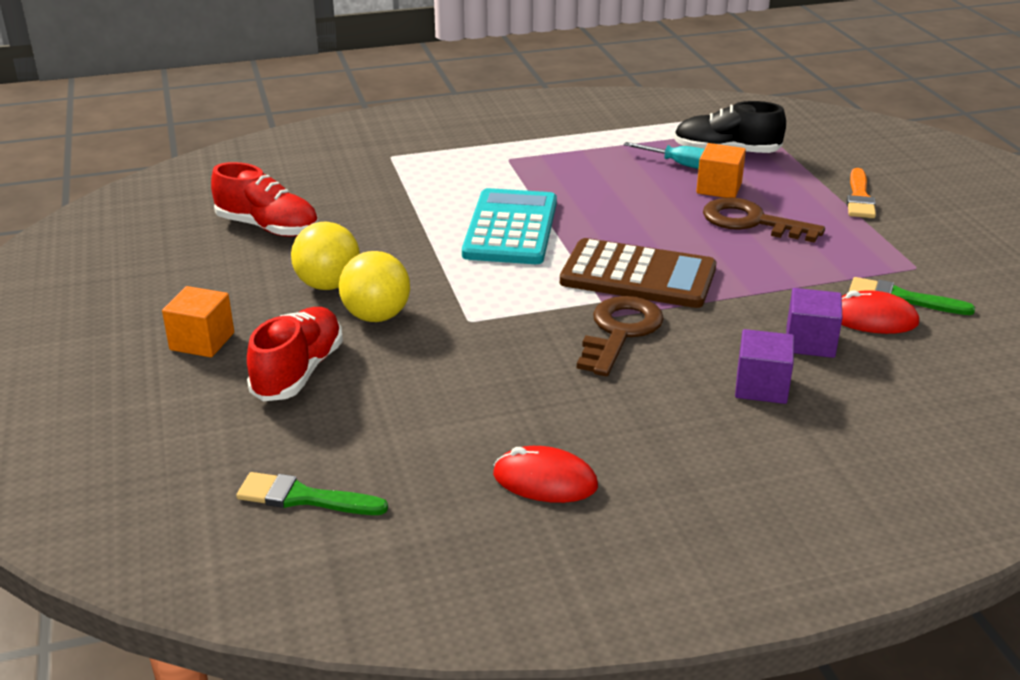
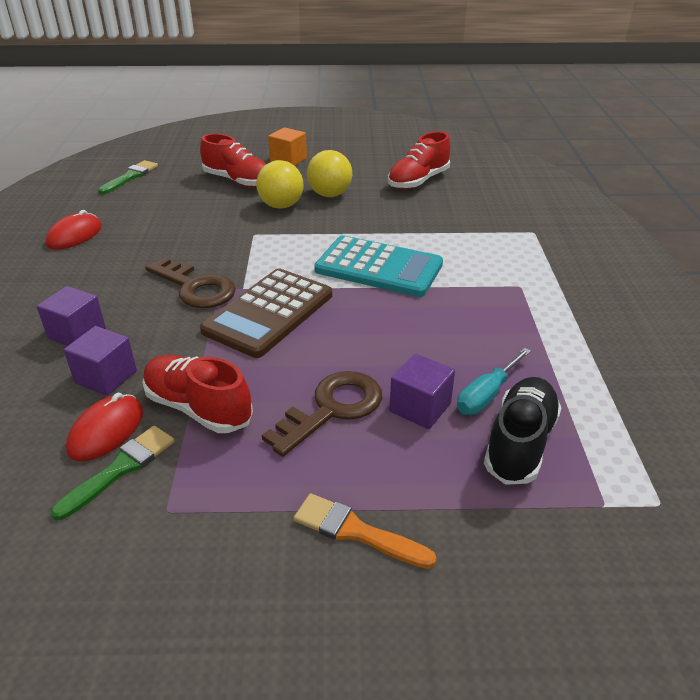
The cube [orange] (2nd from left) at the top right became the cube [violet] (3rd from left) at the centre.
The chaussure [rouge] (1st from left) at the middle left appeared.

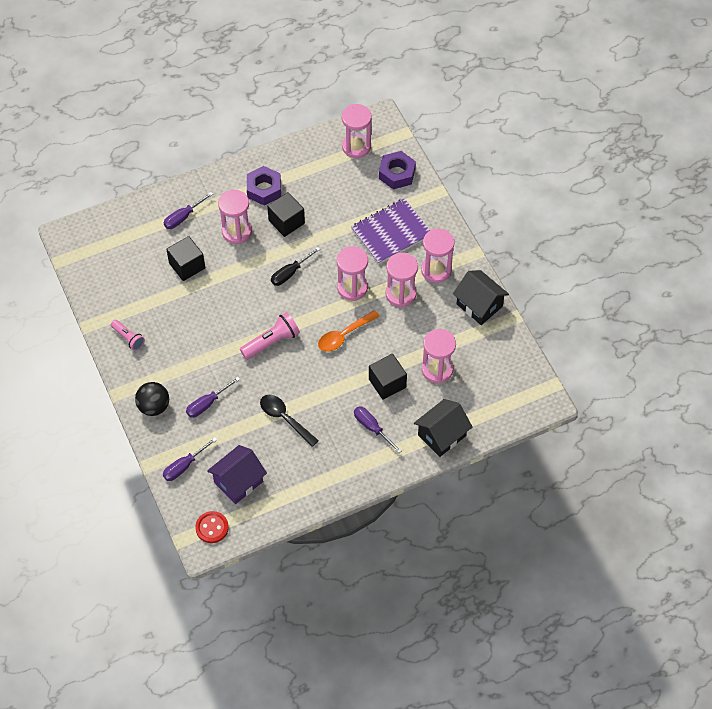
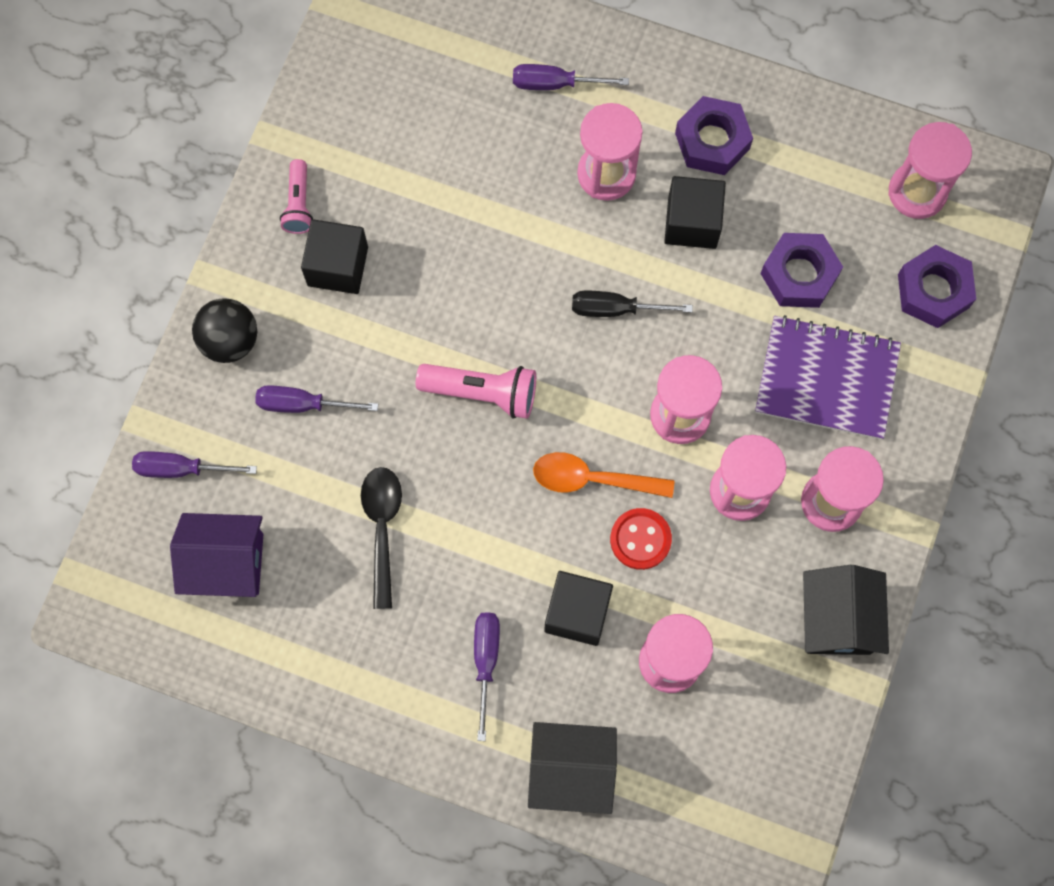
The cube [noir] (1st from left) moved from the middle left to the top left.
The bouton [rouge] moved from the bottom left to the centre.
The écrou [violet] (2nd from left) at the top right appeared.

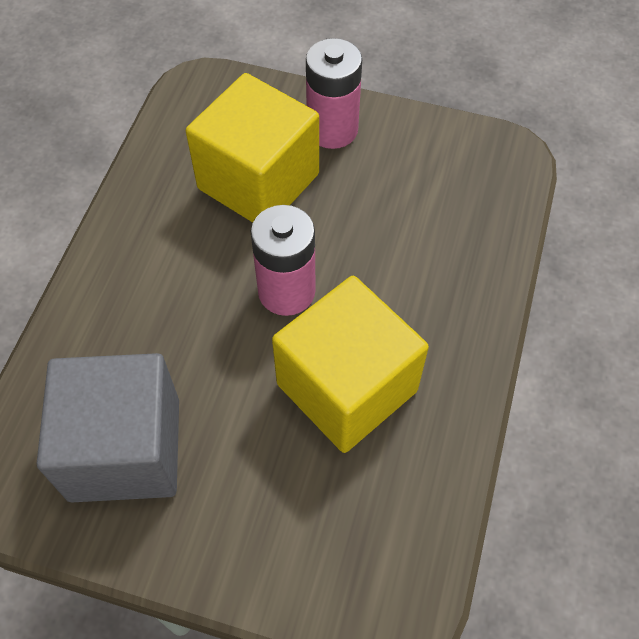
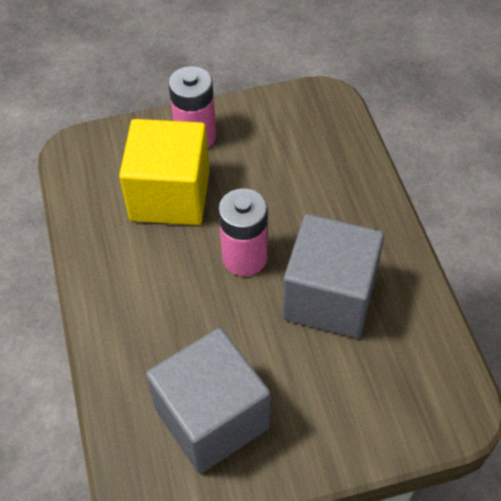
The cube [jaune] (2nd from left) at the centre became the cube [gris] (2nd from left) at the centre.

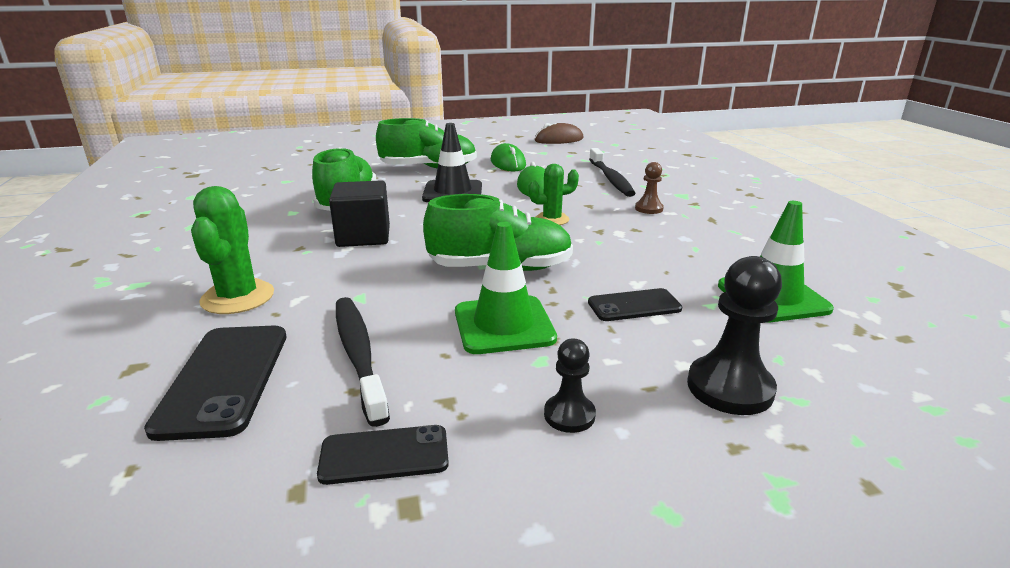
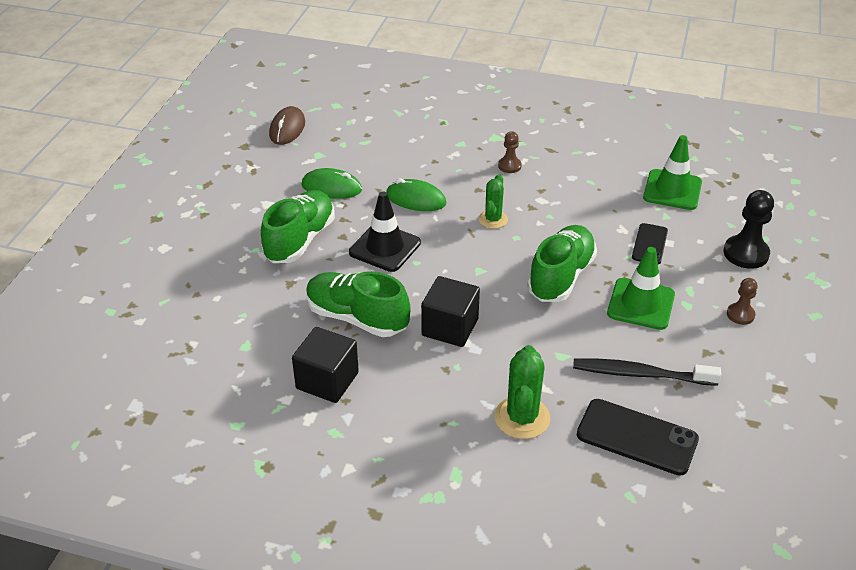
The brosse à dents [noir] (2nd from left) at the top centre disappeared.
The cactus [vert] (1st from left in the first image) at the middle left turned 75 degrees clockwise.
The pion [noir] (1st from left) at the bottom centre became the pion [marron] (2nd from left) at the middle right.
The téléphone [noir] (2nd from left) at the bottom centre disappeared.
The cube [noir] (1st from left) at the centre appeared.

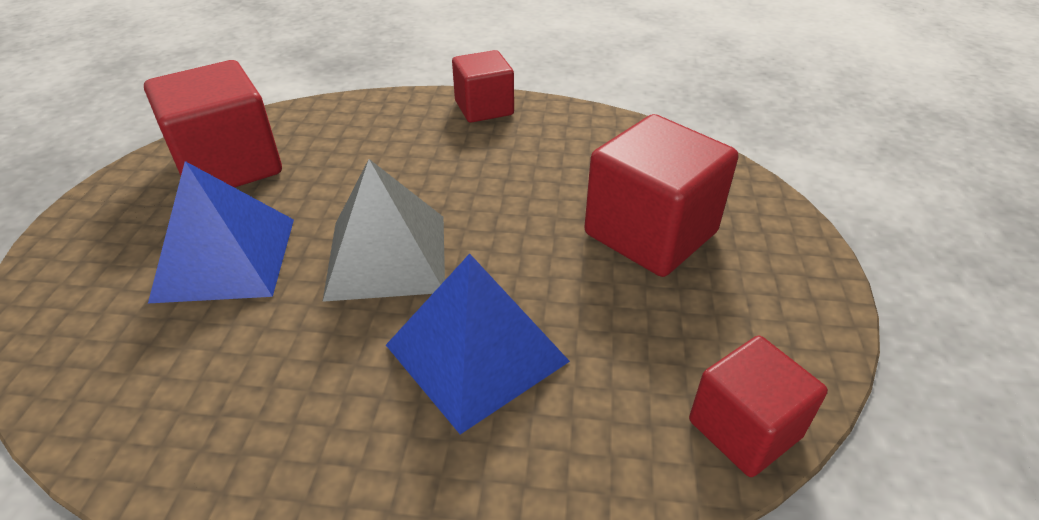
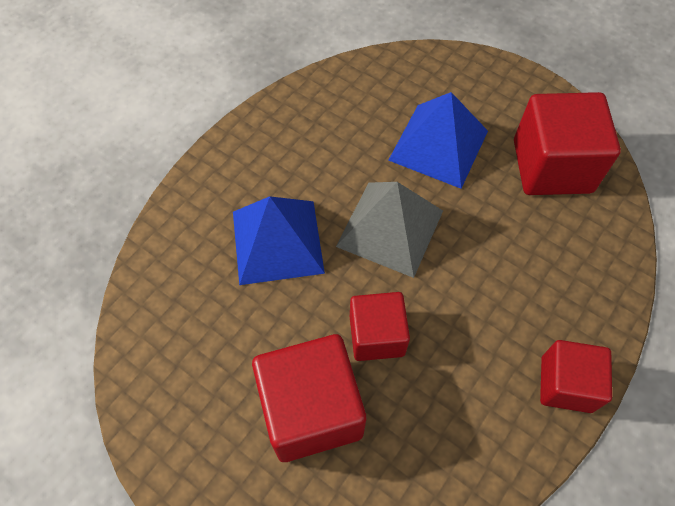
The cube [rouge] (4th from left in the first image) moved from the bottom right to the centre.

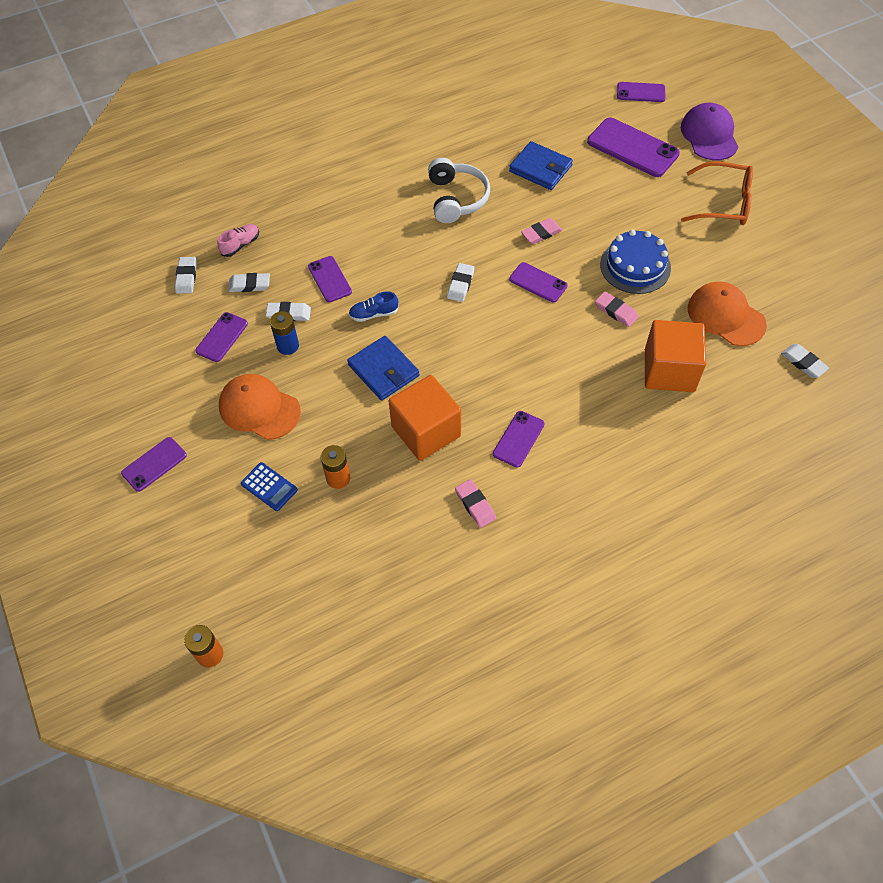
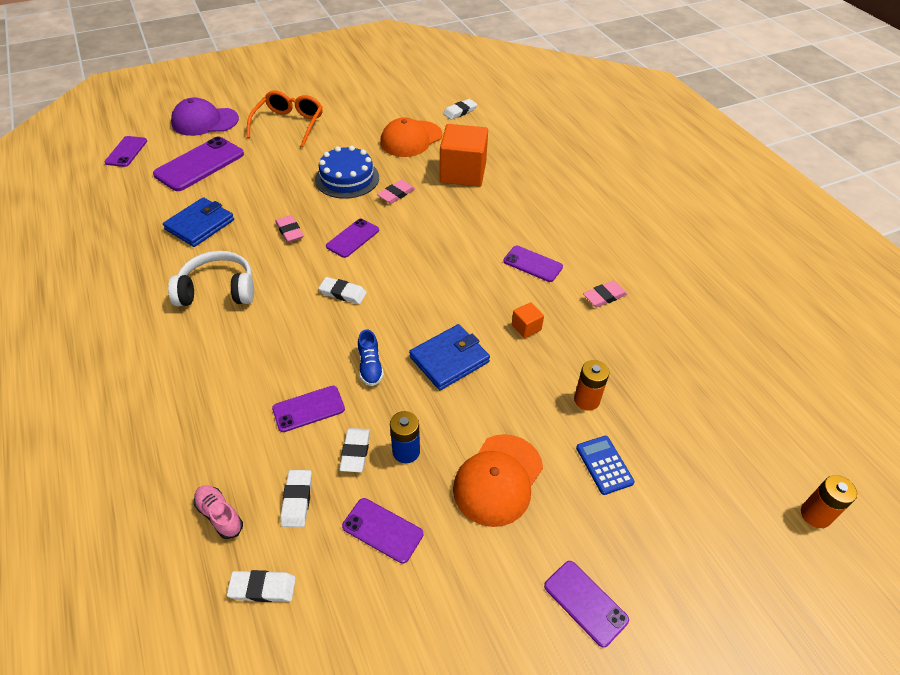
The cube [orange] (1st from left in the first image) at the centre changed to 0.43 times the size.
The calculatrice [bleu] at the middle left turned 60 degrees counterclockwise.

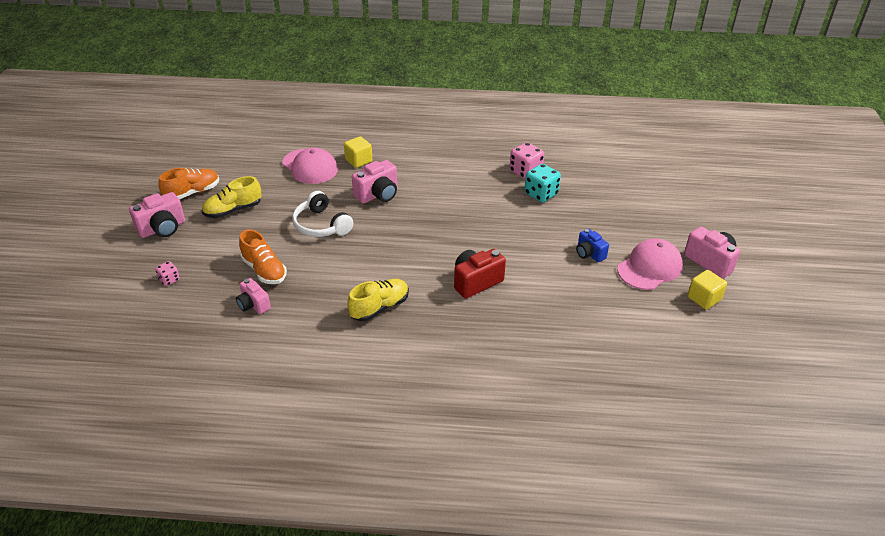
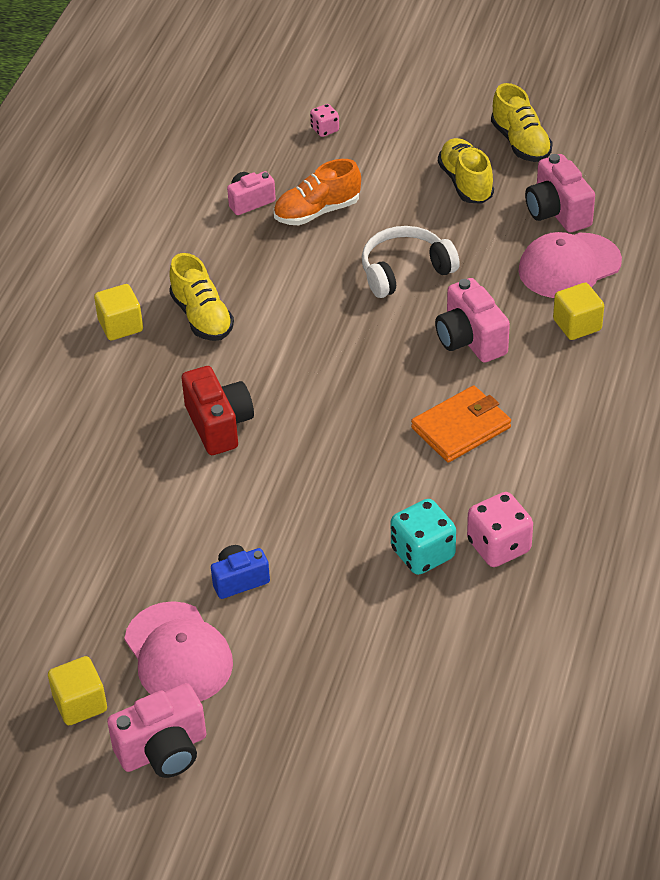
The chaussure [orange] (1st from left) at the middle left became the chaussure [jaune] (3rd from left) at the top right.
The appareil photo [rose] (1st from left in the first image) moved from the middle left to the top right.
The cube [jaune] (2nd from left) at the middle left appeared.
The portefeuille [orange] at the middle right appeared.

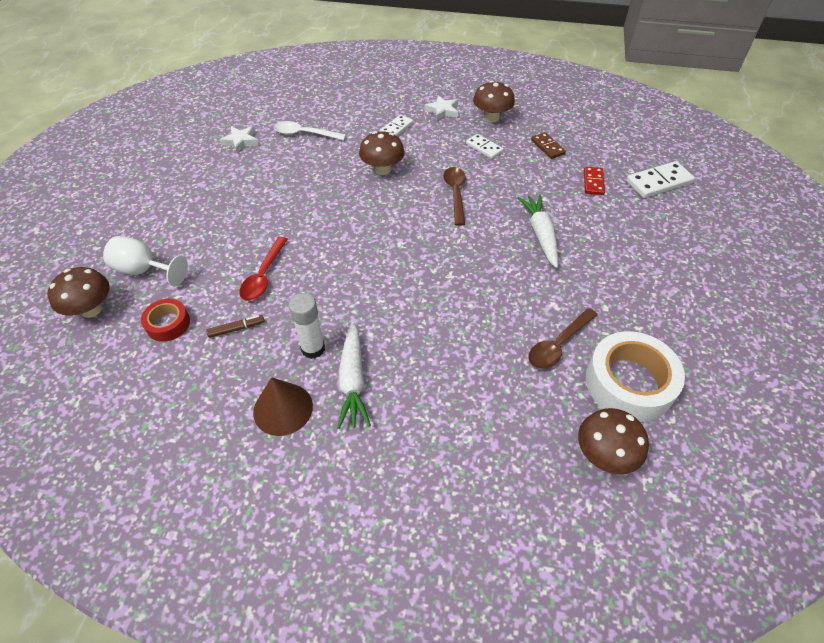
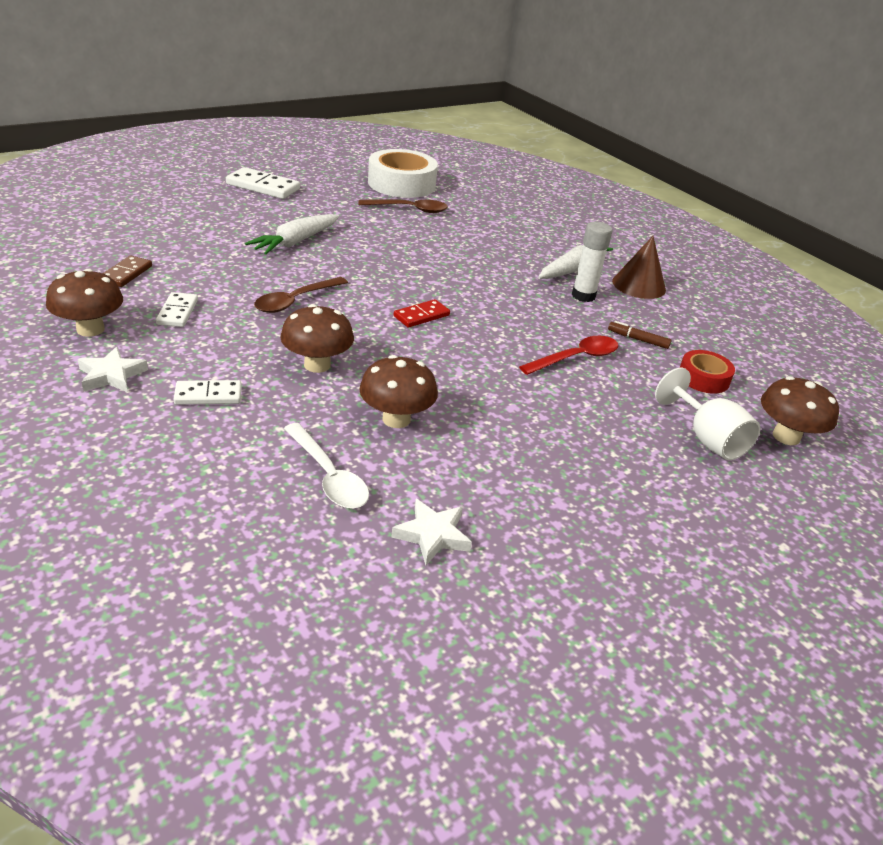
The domino [blanc] (3rd from left) moved from the top right to the top left.
The domino [rouge] moved from the top right to the centre.
The champignon [marron] (4th from left in the first image) moved from the bottom right to the centre.

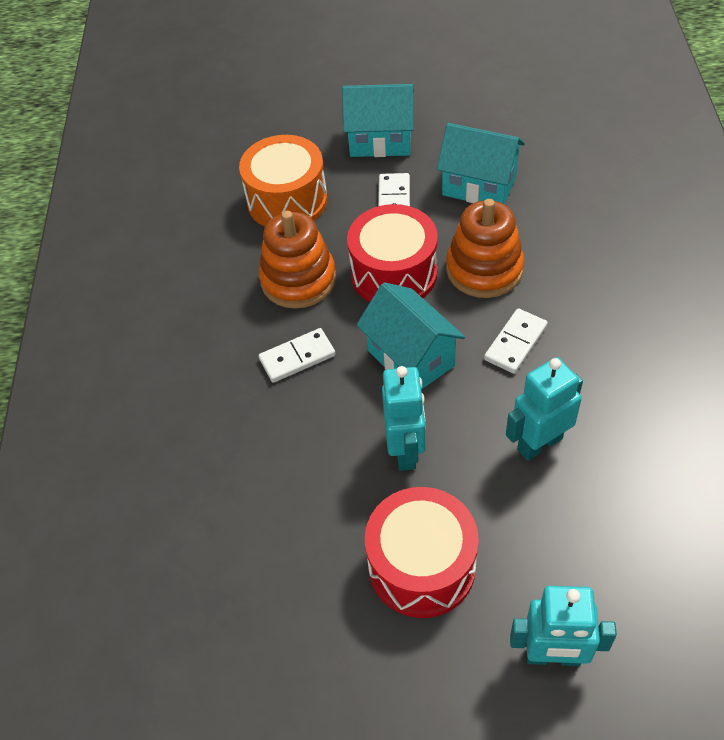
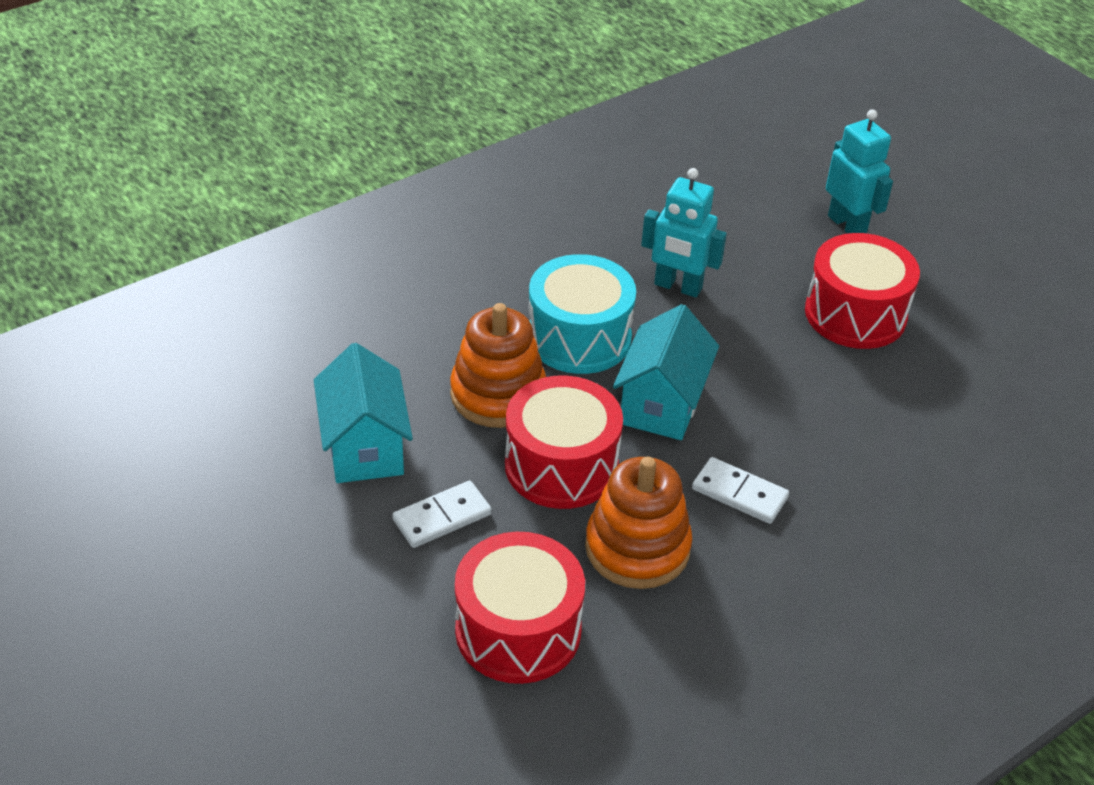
The maison [turquoise] (1st from left) at the top centre disappeared.
The tambour [orange] at the top centre became the tambour [rouge] (1st from left) at the bottom centre.
The domino [blanc] (3rd from left) at the middle right was replaced by the tambour [turquoise] at the centre.
The robot [turquoise] (1st from left) at the centre disappeared.

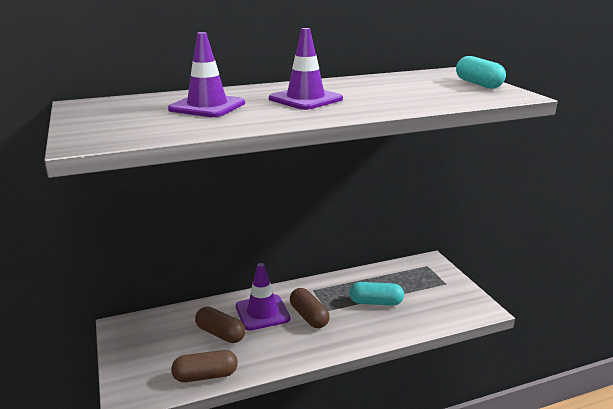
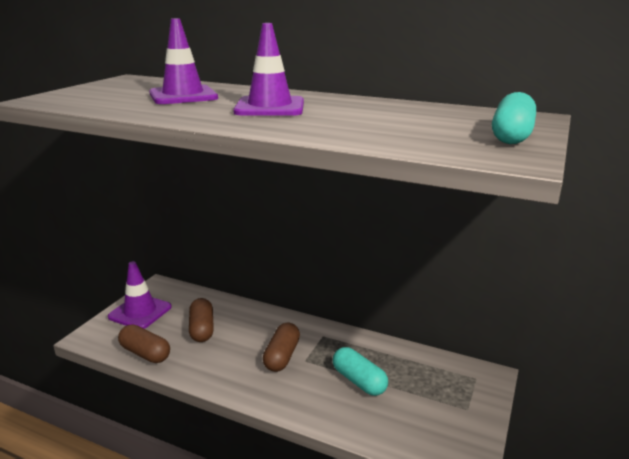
The cône de chantier [violet] (2nd from left in the first image) moved from the bottom centre to the middle left.

